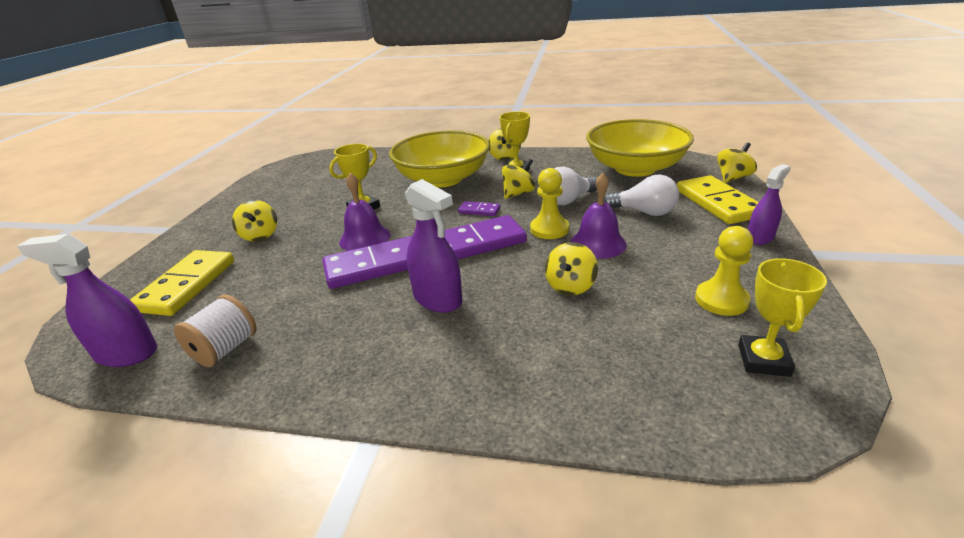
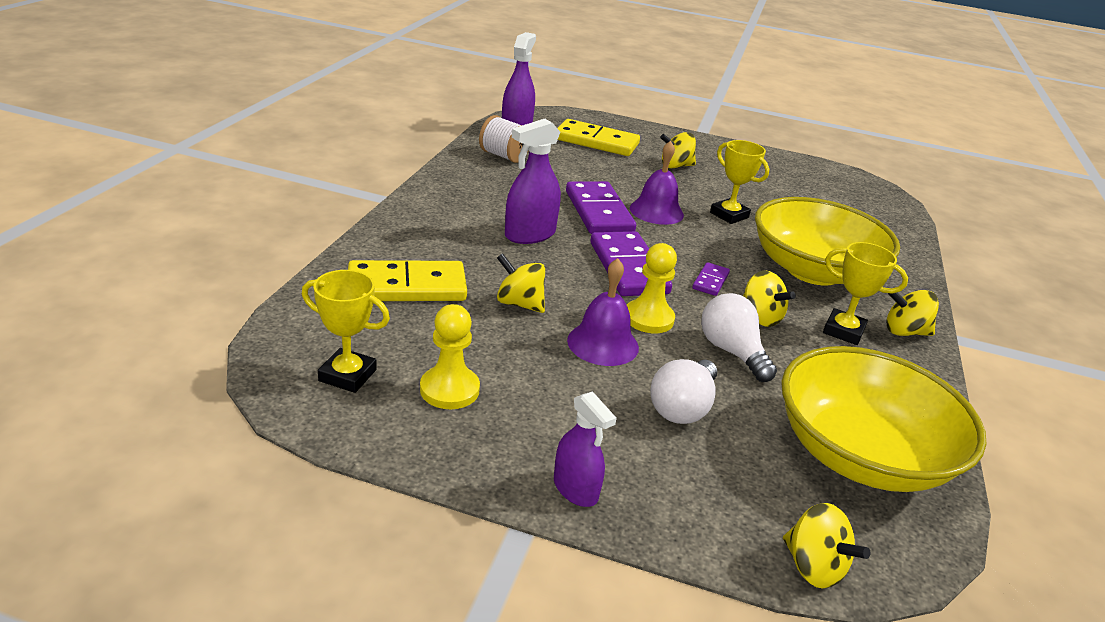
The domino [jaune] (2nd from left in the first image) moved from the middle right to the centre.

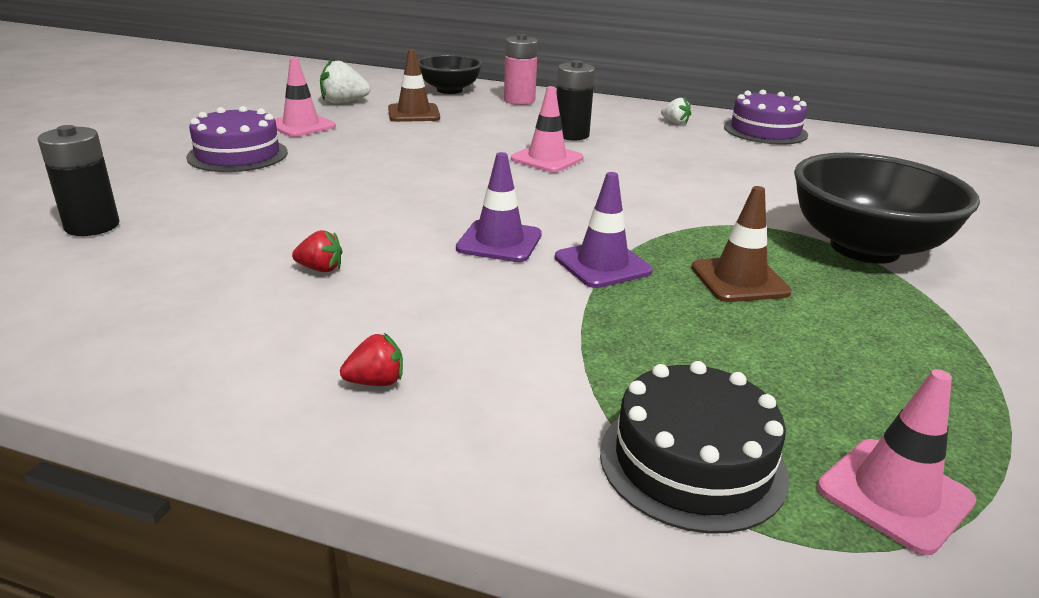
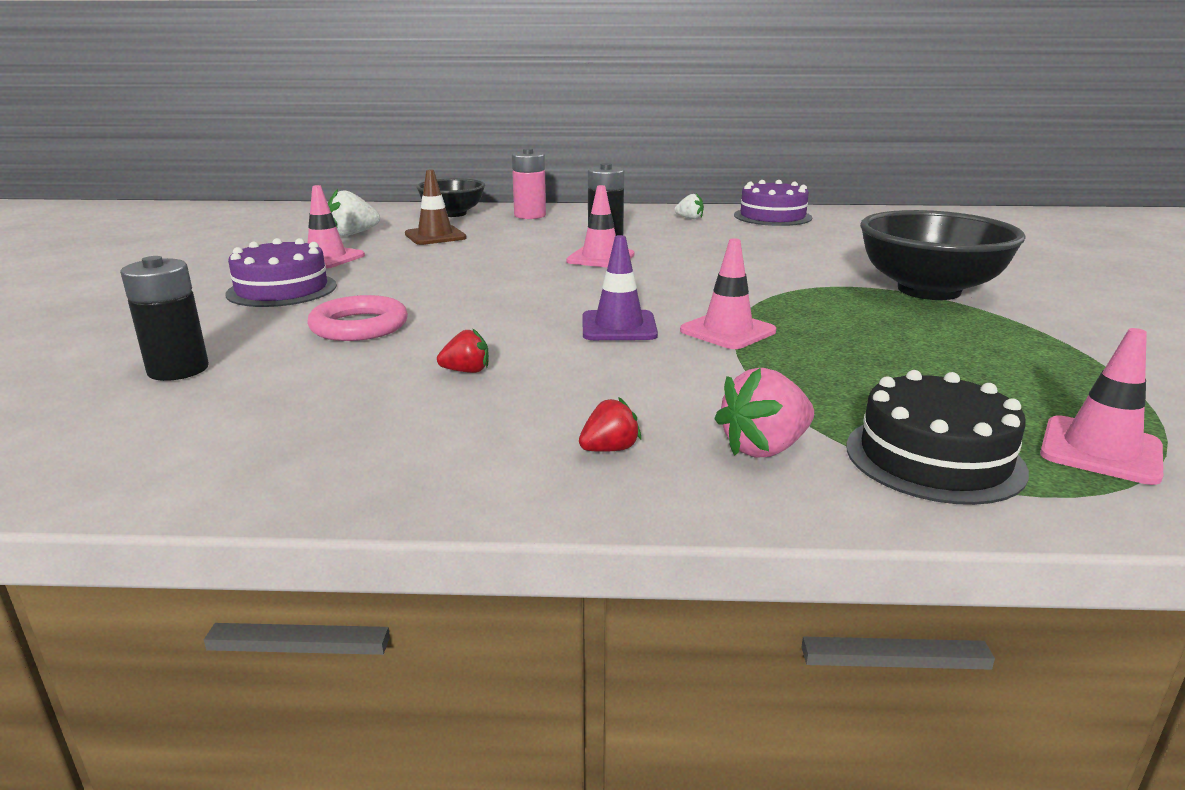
The cône de chantier [violet] (2nd from left) at the centre became the cône de chantier [rose] (3rd from left) at the centre.
The cône de chantier [marron] (2nd from left) at the middle right disappeared.
The anneau [rose] at the middle left appeared.
The fraise [rose] at the centre appeared.

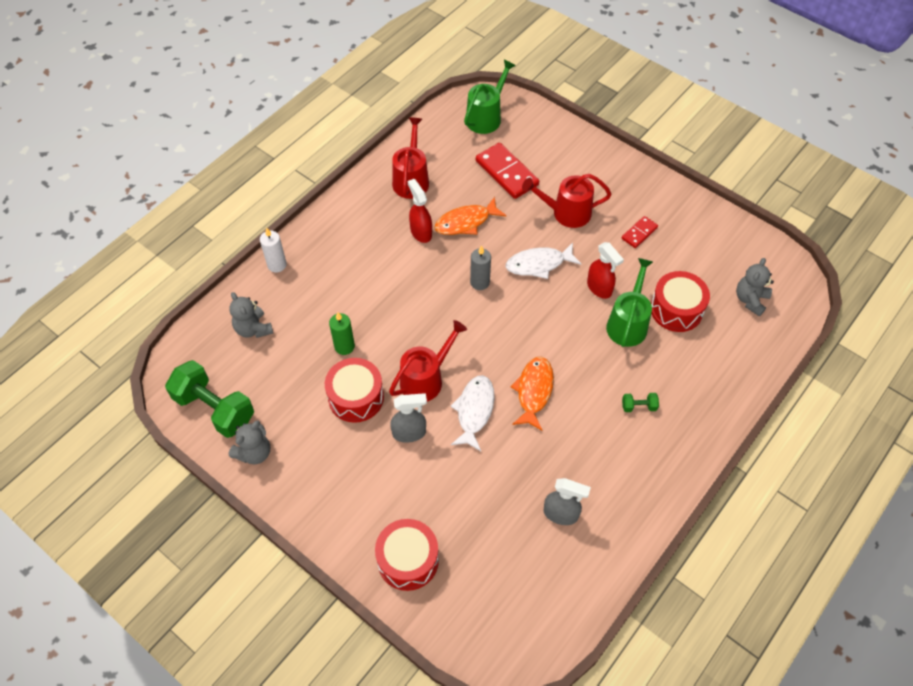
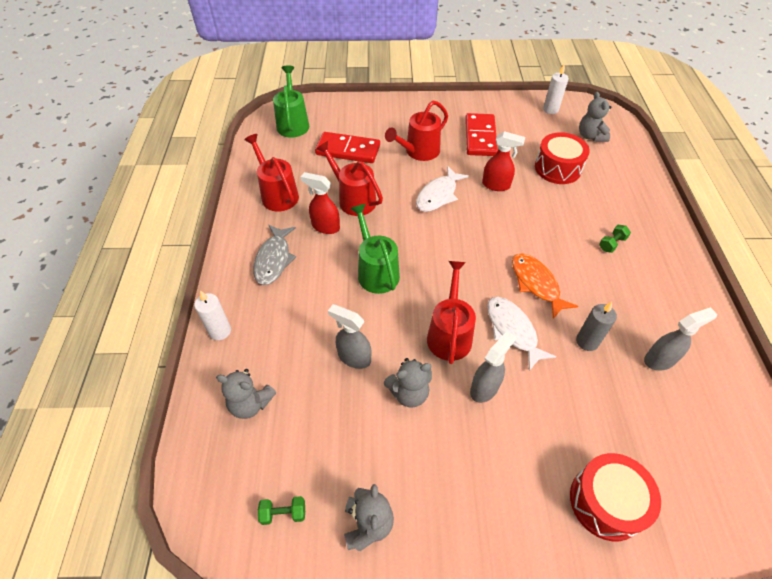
The poisson [orange] (1st from left) at the top centre was replaced by the arrosoir [rouge] (2nd from left) at the top centre.
The domino [rouge] (2nd from left) at the middle right changed to 1.82 times the size.
The bougie [gris] moved from the centre to the middle right.
The arrosoir [vert] (2nd from left) moved from the middle right to the centre.
The bougie [vert] at the centre was replaced by the vaporisateur [gris] (1st from left) at the centre.
The tambour [rouge] (1st from left) at the centre was replaced by the ours en peluche [gris] (3rd from left) at the centre.
The haltère [vert] (1st from left) at the middle left changed to 0.41 times the size.
The bougie [blanc] (2nd from left) at the top right appeared.
The poisson [gris] at the centre appeared.

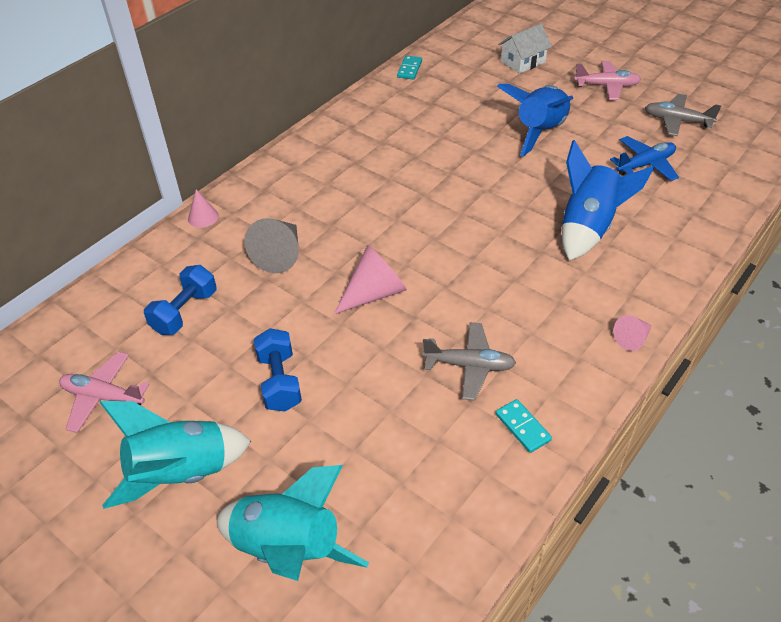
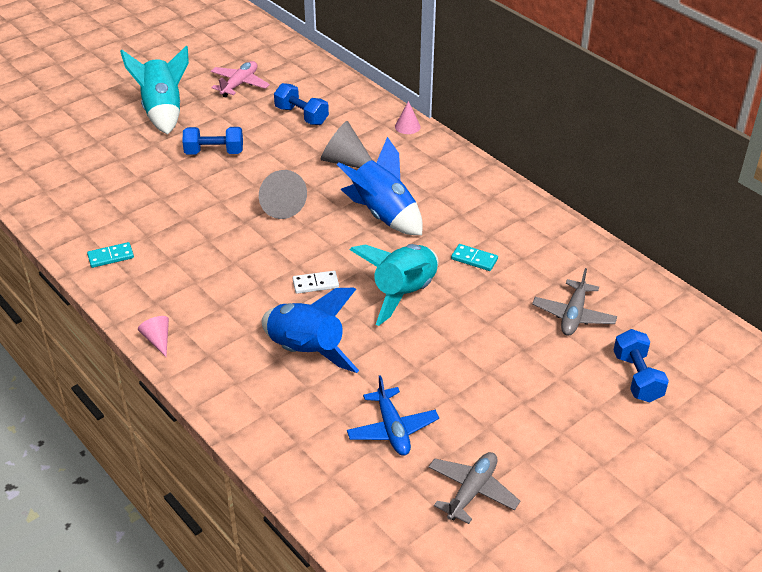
The maison [blanc] at the top right was replaced by the haltère [bleu] (3rd from left) at the middle right.
The domino [turquoise] (1st from left in the first image) moved from the top centre to the centre.
The avion [rose] (2nd from left) at the top right disappeared.
The fusée [bleu] (1st from left in the first image) moved from the top right to the top centre.
The cône [rose] (2nd from left) at the centre became the cône [gris] (1st from left) at the centre.
The avion [gris] (1st from left in the first image) moved from the centre to the middle right.
The fusée [turquoise] (2nd from left) moved from the bottom centre to the centre.
The domino [blanc] at the centre appeared.

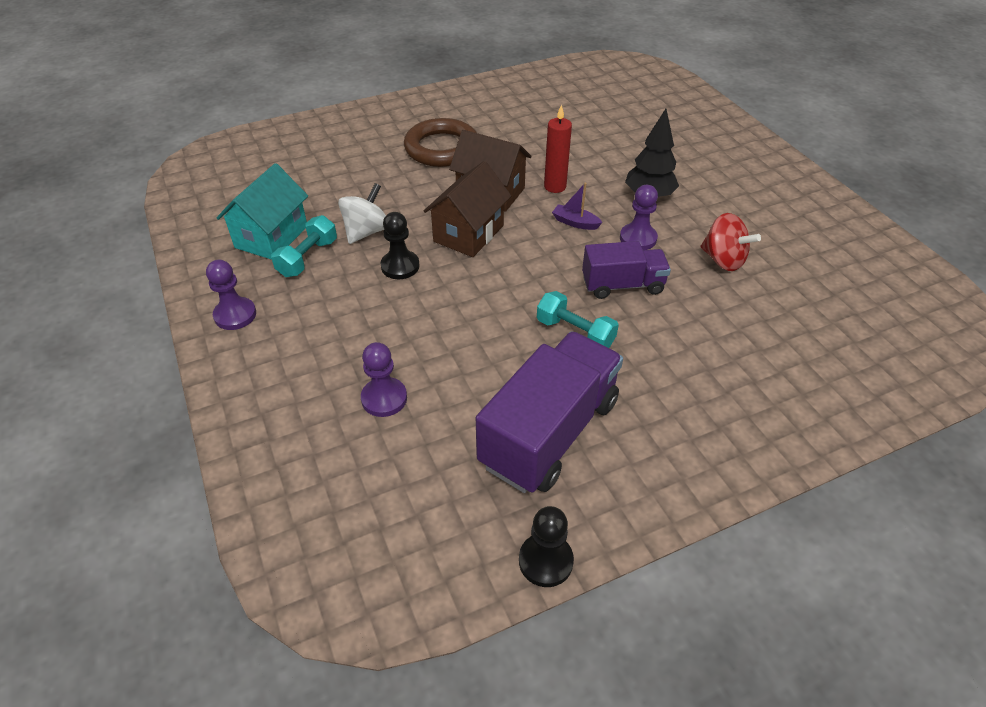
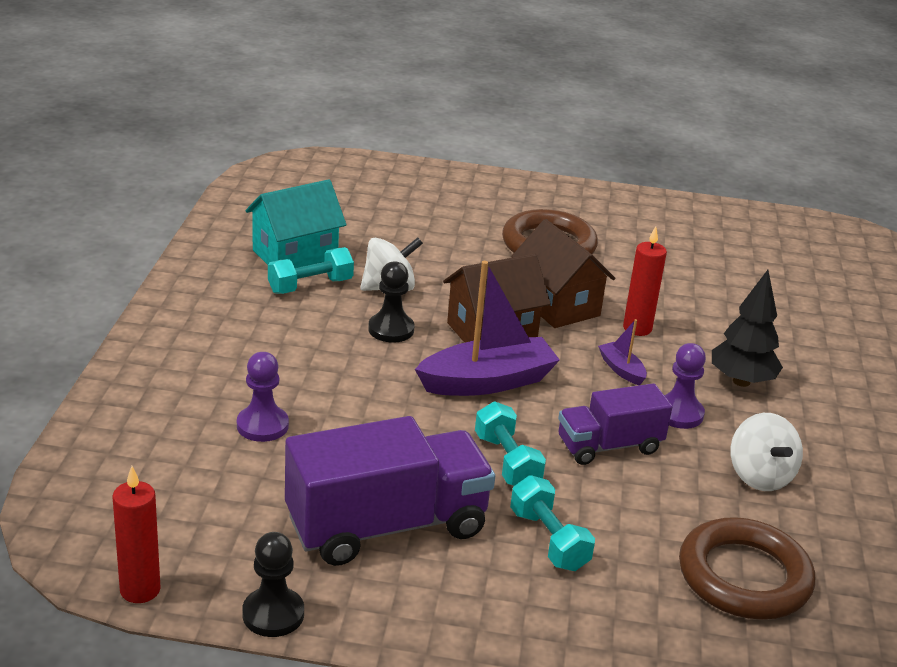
The toupie [rouge] at the middle right became the toupie [blanc] (2nd from left) at the bottom right.
The camion [violet] (2nd from left) at the centre turned 135 degrees clockwise.
The pion [violet] (1st from left) at the middle left disappeared.
The bateau [violet] (1st from left) at the centre appeared.
The bougie [rouge] (1st from left) at the bottom left appeared.
The haltère [turquoise] (3rd from left) at the bottom centre appeared.
The anneau [marron] (2nd from left) at the bottom right appeared.

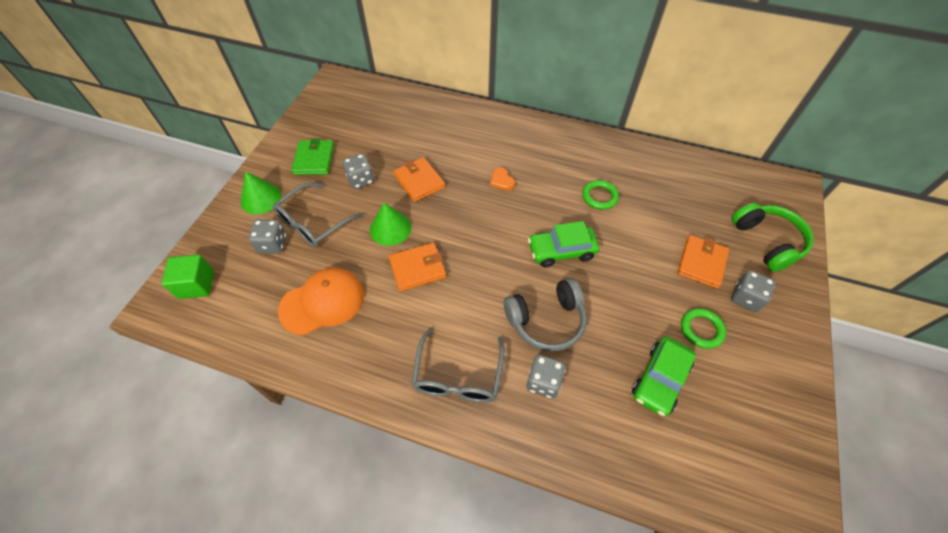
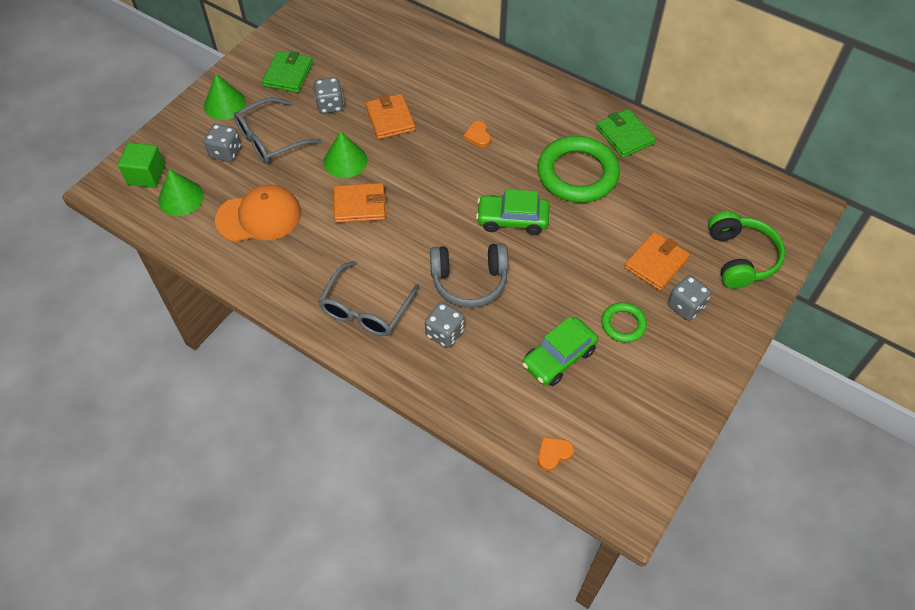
The anneau [vert] (1st from left) at the centre changed to 2.01 times the size.
The portefeuille [vert] (2nd from left) at the top right appeared.
The cône [vert] (1st from left) at the top left appeared.
The cœur [orange] (2nd from left) at the bottom centre appeared.

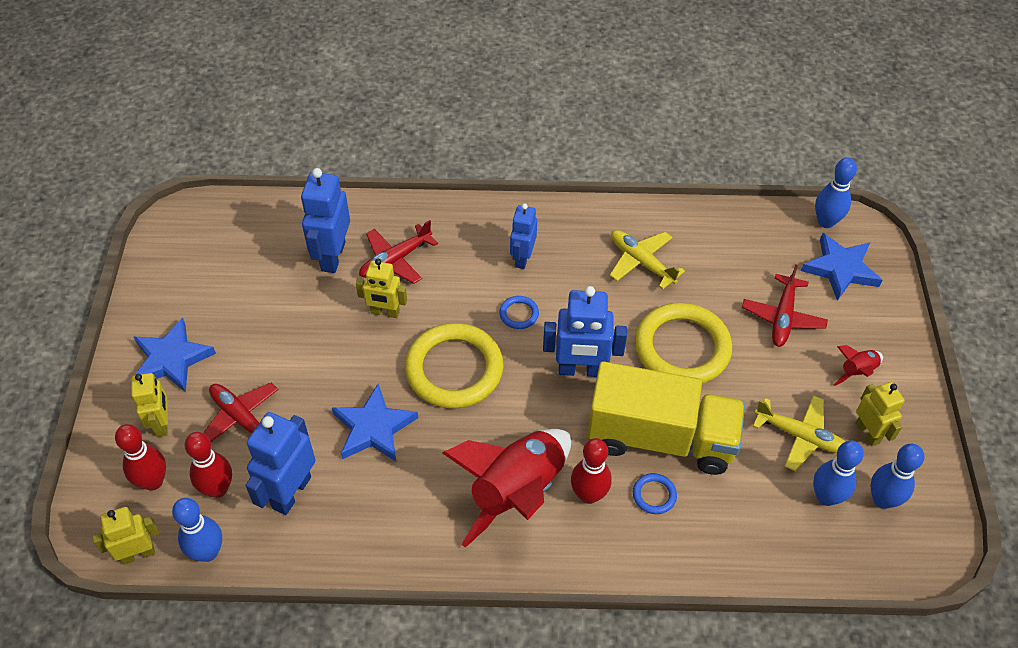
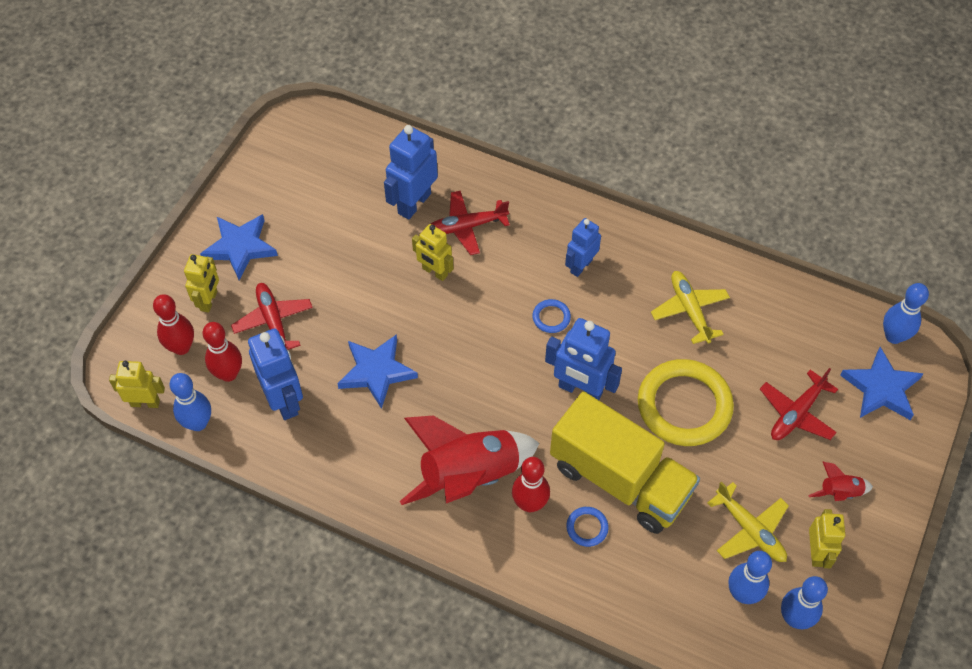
The anneau [jaune] (1st from left) at the centre disappeared.
The robot [bleu] (1st from left) at the bottom left turned 105 degrees clockwise.

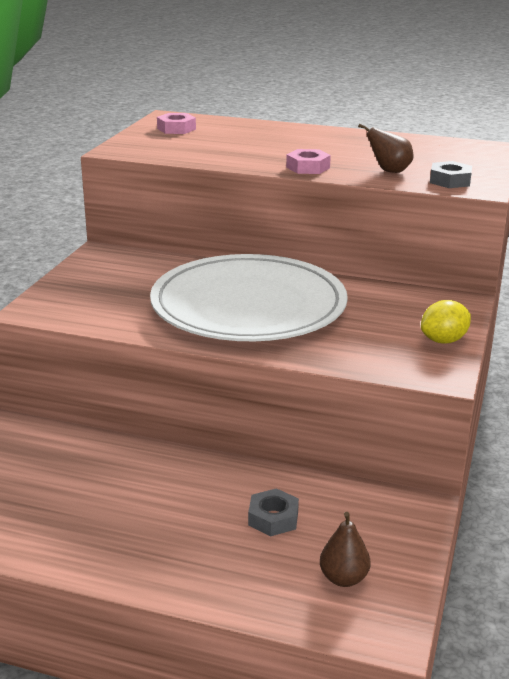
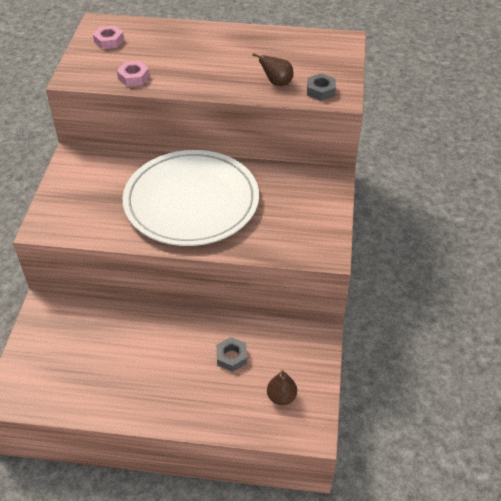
The écrou [rose] (2nd from left) moved from the top centre to the top left.
The citron [jaune] at the middle right disappeared.

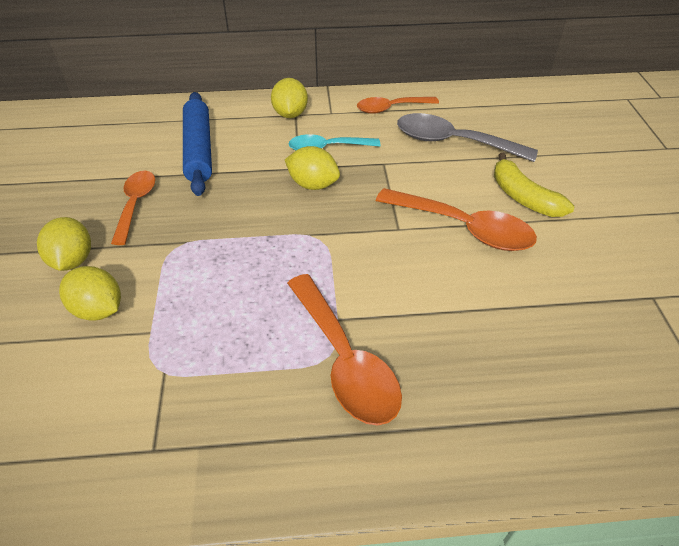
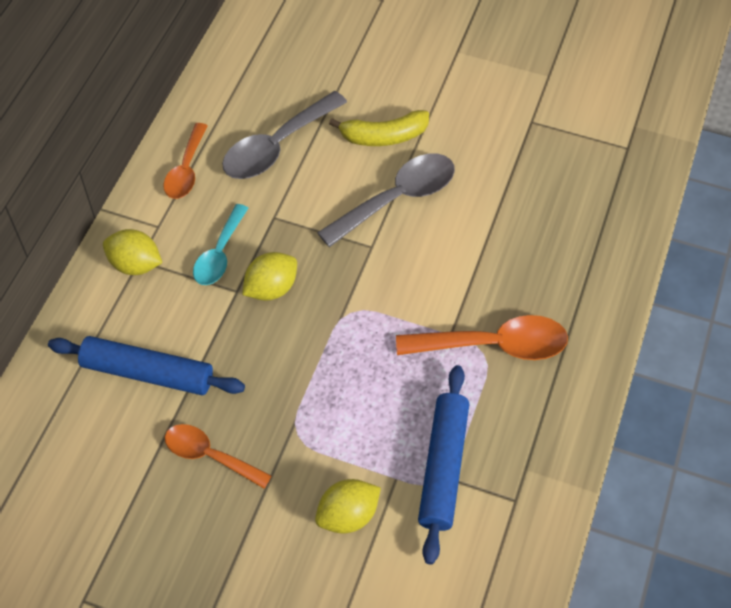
The cuillère [orange] (4th from left) at the middle right became the cuillère [gris] (2nd from left) at the top centre.
The citron [jaune] (1st from left) at the middle left disappeared.
The rouleau à pâtisserie [bleu] (2nd from left) at the bottom centre appeared.

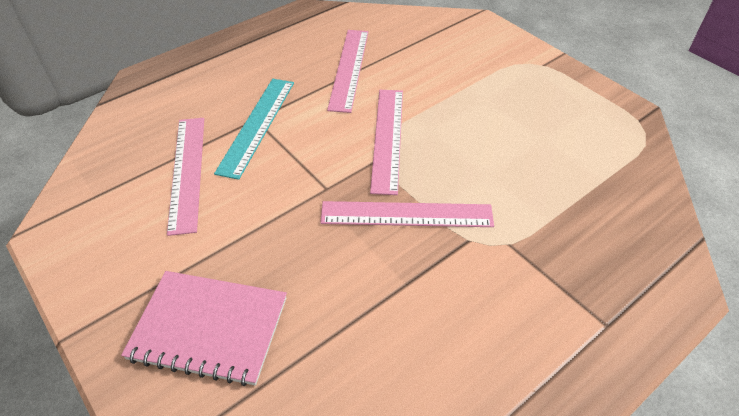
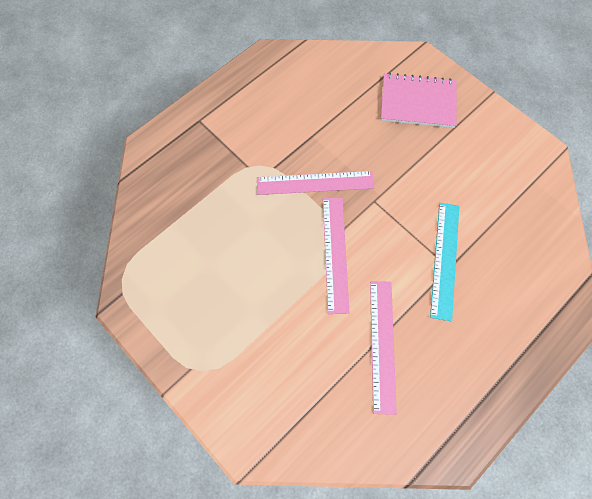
The règle [rose] (1st from left) at the middle left disappeared.

